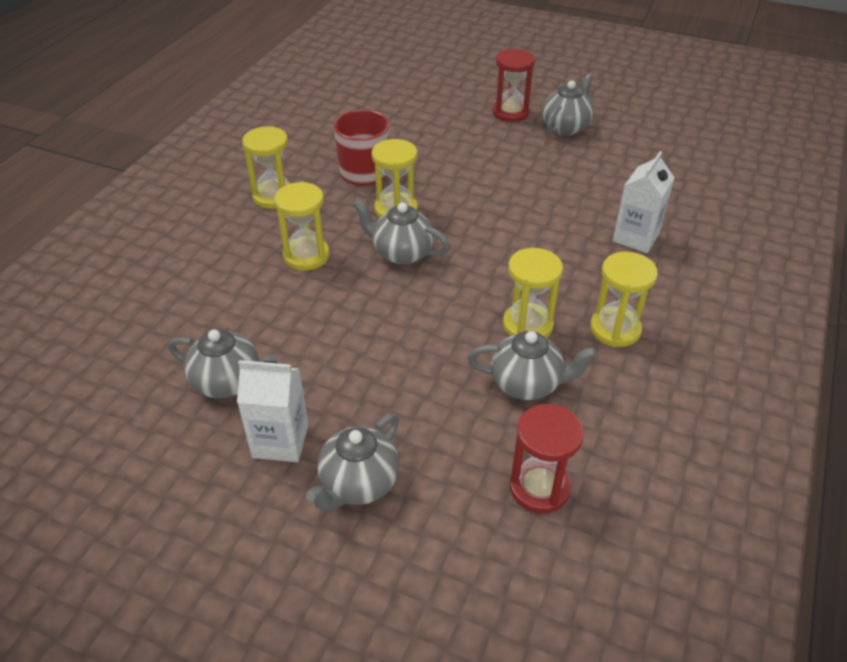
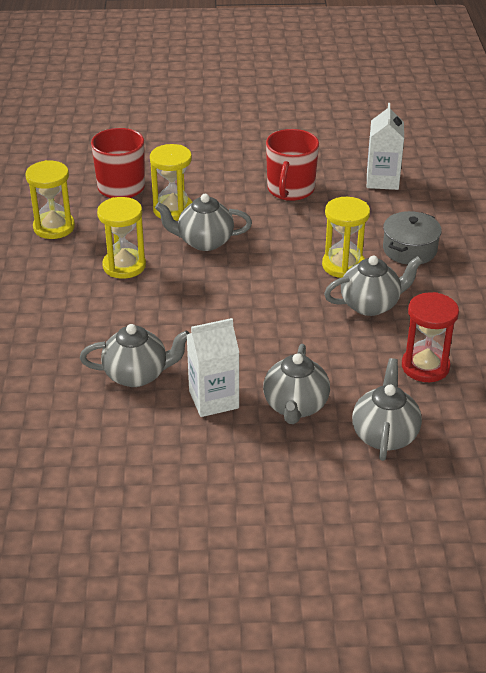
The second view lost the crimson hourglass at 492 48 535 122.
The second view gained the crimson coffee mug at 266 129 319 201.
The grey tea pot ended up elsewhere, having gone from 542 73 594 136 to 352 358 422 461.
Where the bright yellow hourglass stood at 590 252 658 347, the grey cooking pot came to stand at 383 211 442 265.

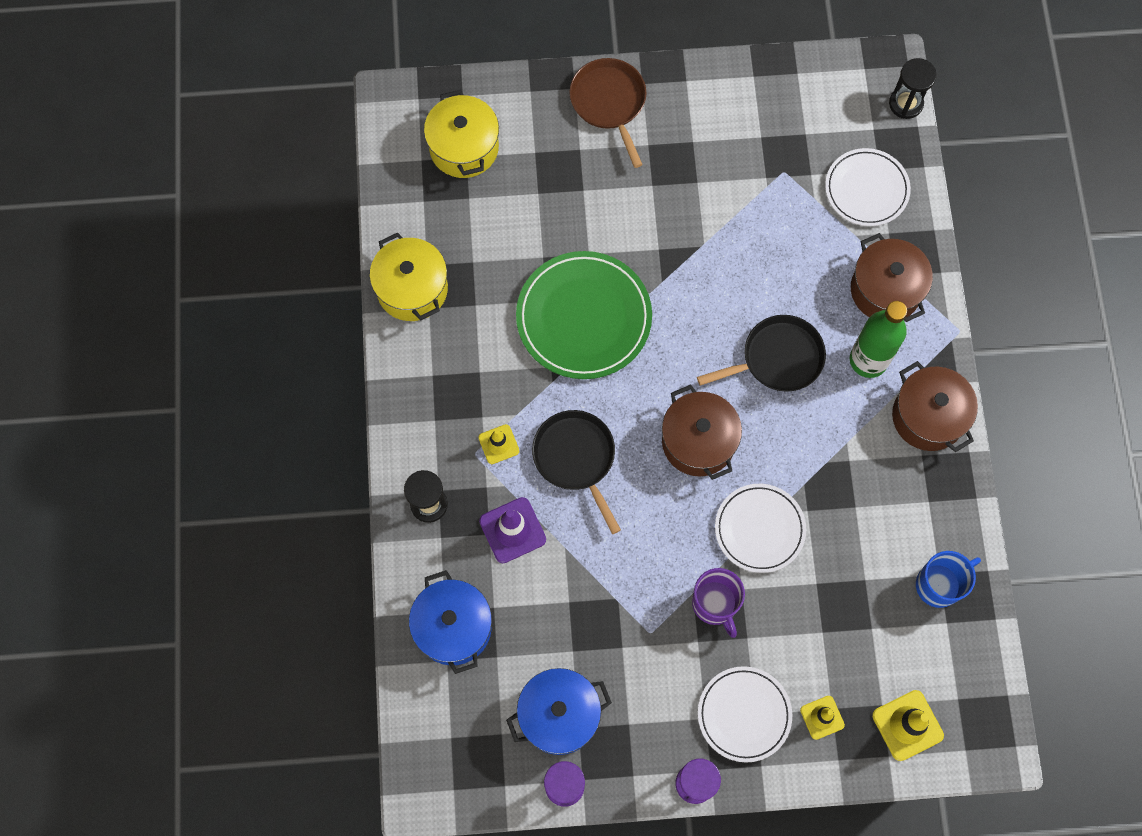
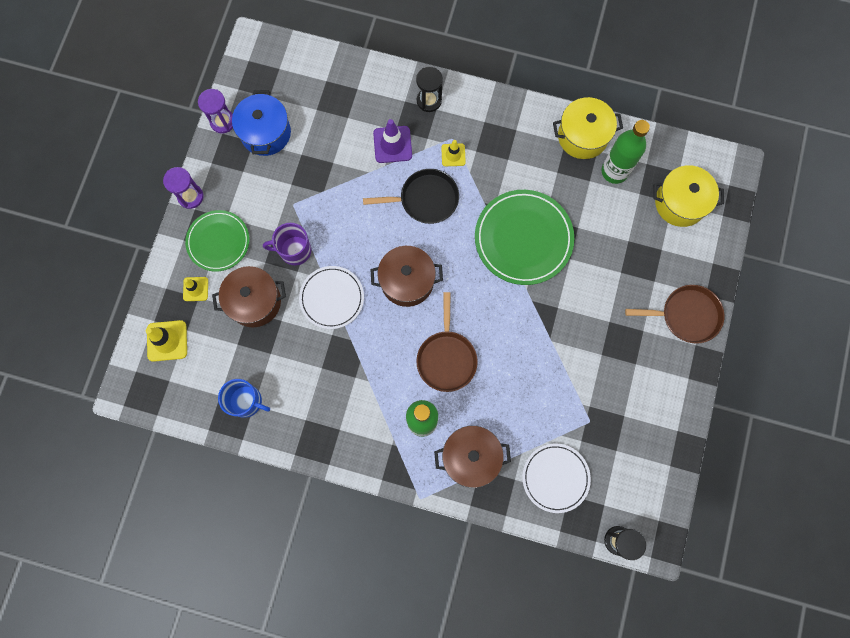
The second view lost the royal blue cooking pot at 409 570 492 674.
The second view gained the green flask at 601 120 650 184.
The dark brown cooking pot ended up elsewhere, having gone from 892 361 978 452 to 212 266 286 327.
What was the ebony frying pan at 697 315 826 392 turned into the dark brown frying pan at 416 292 478 392.
What was the snow-white plate at 698 666 792 762 turned into the green plate at 185 210 250 272.
The royal blue coffee mug at 916 551 981 608 ended up facing another way, 60 degrees counterclockwise from before.

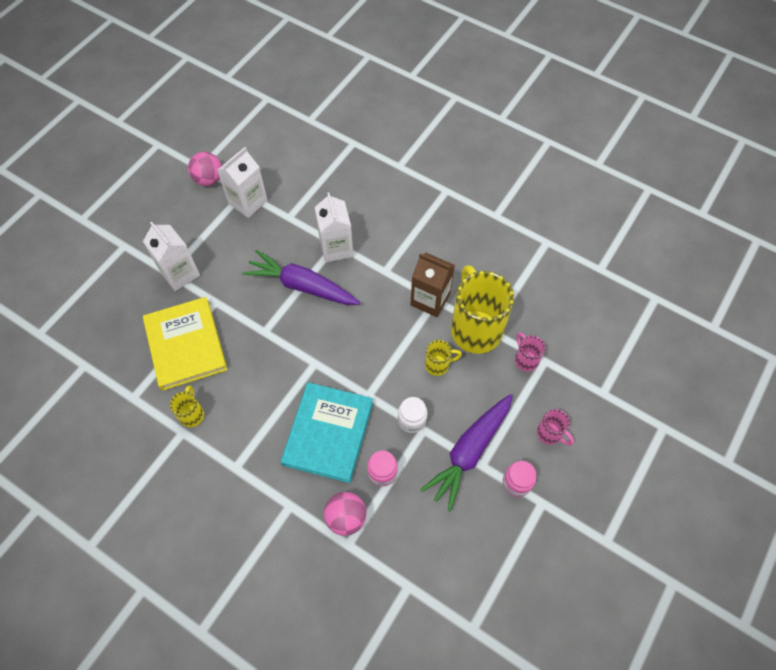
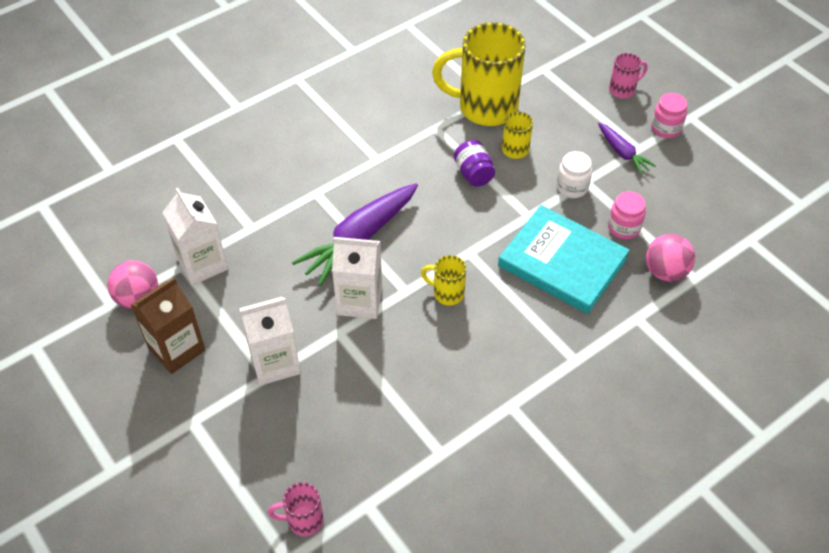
The second view lost the bright yellow hardback at 143 297 227 391.
The second view gained the purple jar at 454 140 495 187.
The bright yellow coffee mug ended up elsewhere, having gone from 170 385 204 427 to 421 255 466 305.
The snow-white carton ended up elsewhere, having gone from 315 192 353 262 to 332 237 382 319.
The dark brown carton ended up elsewhere, having gone from 410 253 455 317 to 131 277 206 374.
The rosy coffee mug ended up elsewhere, having gone from 515 332 545 372 to 268 482 324 536.
The size of the purple carrot at 420 394 513 512 changed by a factor of 0.53.

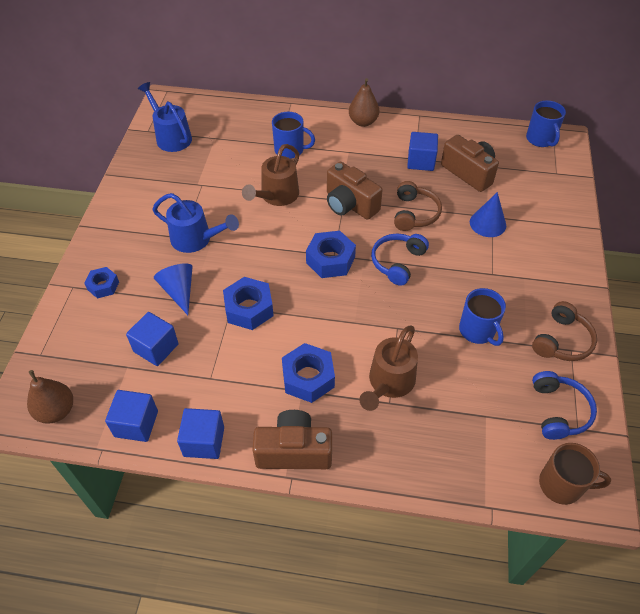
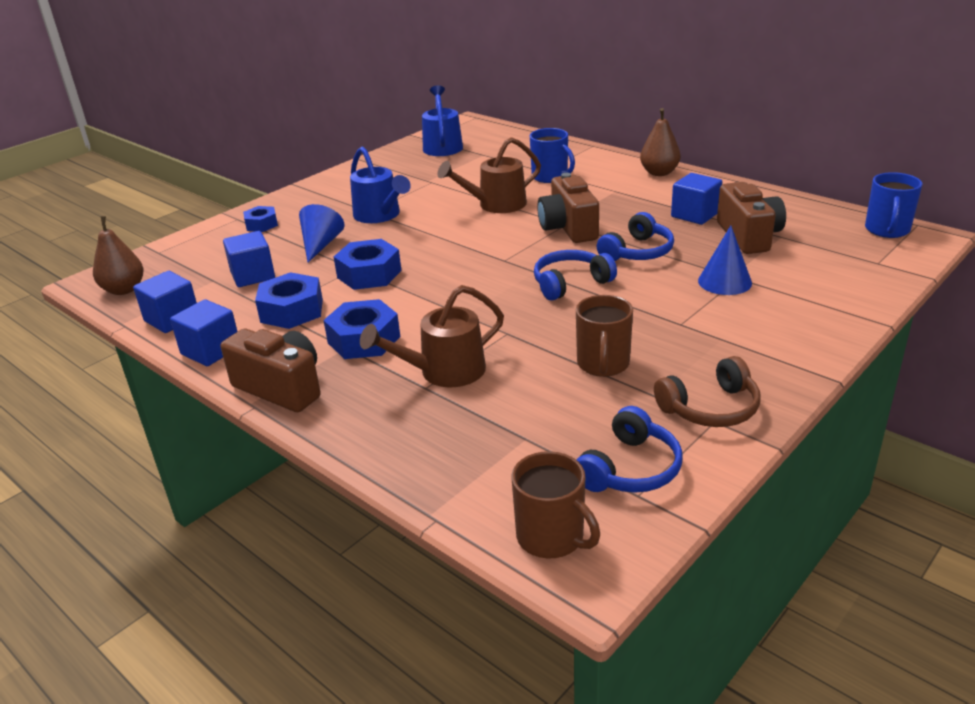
The royal blue hex nut ended up elsewhere, having gone from 306 231 356 278 to 255 272 323 329.
What was the dark brown headphones at 394 181 442 231 turned into the royal blue headphones at 597 212 674 261.
What was the royal blue coffee mug at 459 288 506 346 turned into the dark brown coffee mug at 576 295 633 377.

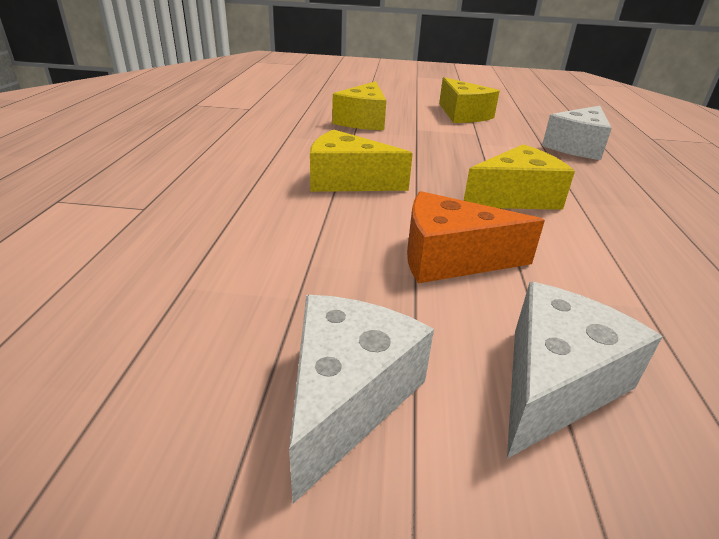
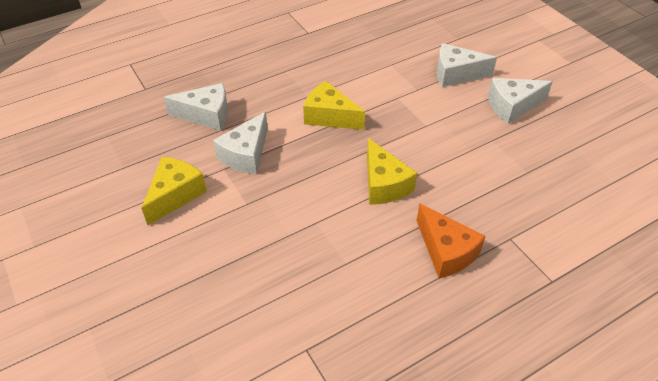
The second view lost the bright yellow cheese at 332 81 386 130.
The second view gained the snow-white cheese at 213 112 268 174.
The orange cheese ended up elsewhere, having gone from 407 191 545 283 to 416 203 486 278.

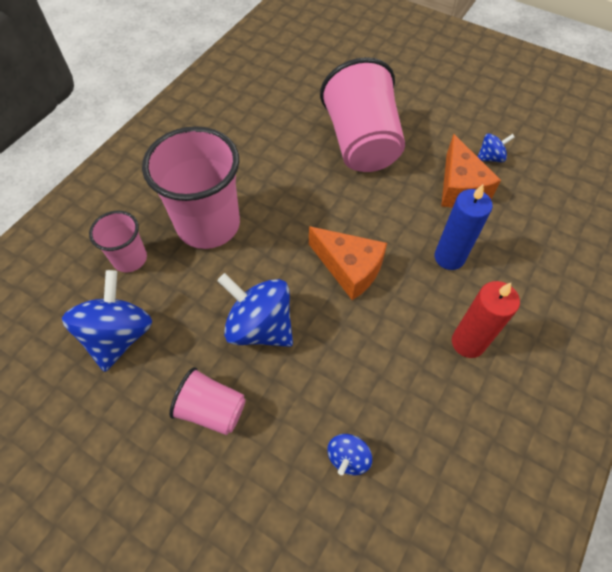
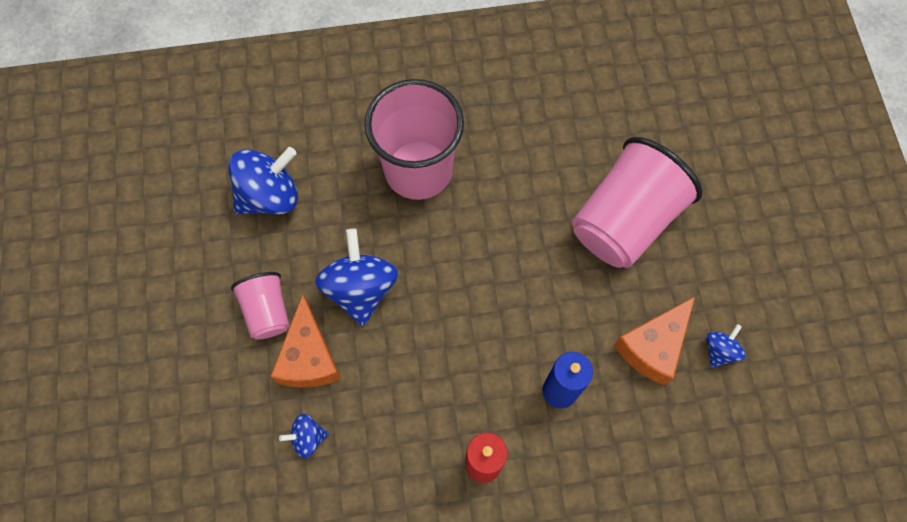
The second view lost the rosy beaker at 89 211 147 272.
The orange cheese ended up elsewhere, having gone from 309 226 387 300 to 270 295 341 388.
The royal blue spinning top at 478 133 515 162 ended up facing another way, 90 degrees counterclockwise from before.

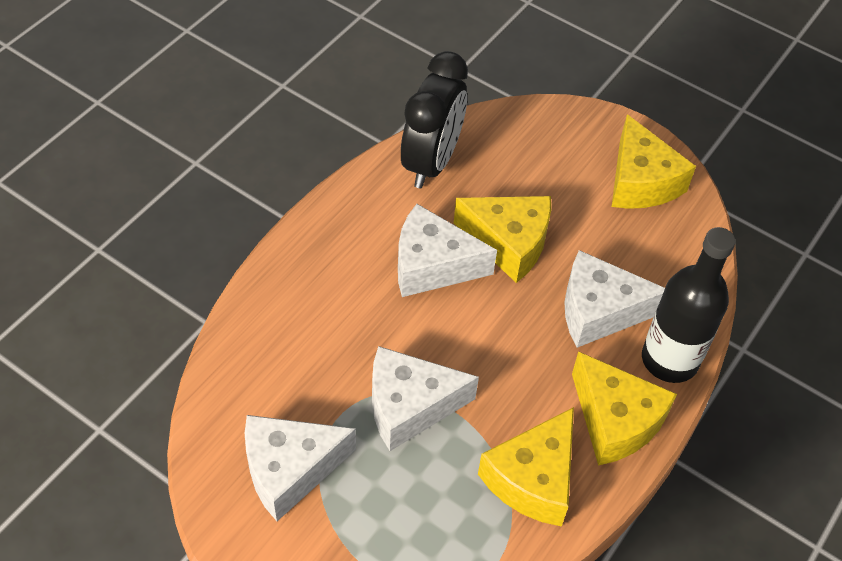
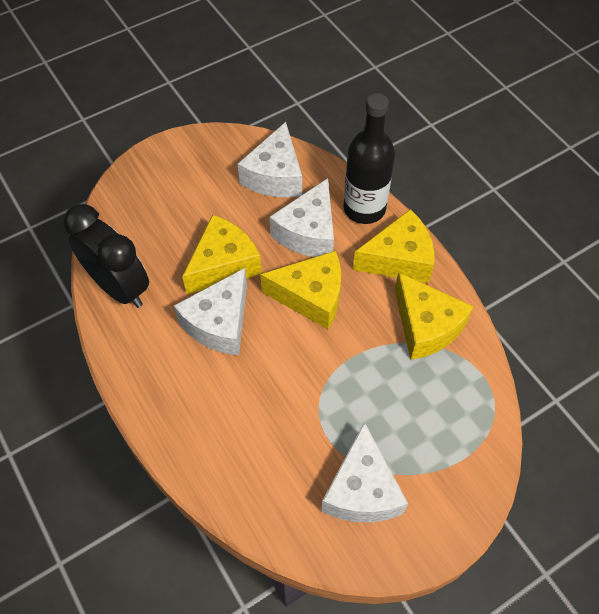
The snow-white cheese ended up elsewhere, having gone from 372 346 479 451 to 238 122 302 197.
The bright yellow cheese ended up elsewhere, having gone from 612 114 696 209 to 260 251 341 329.

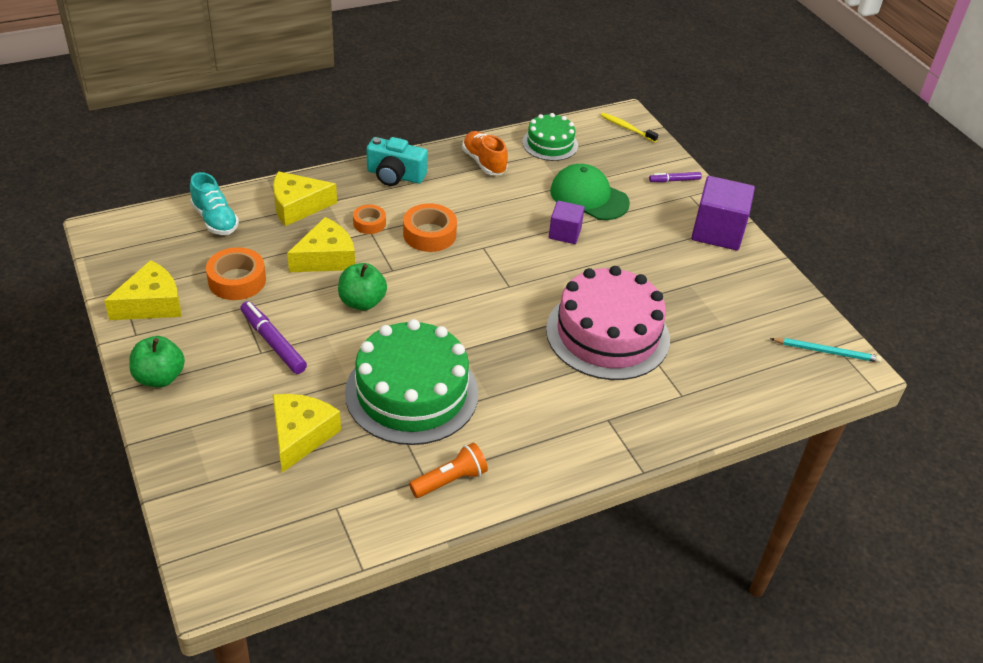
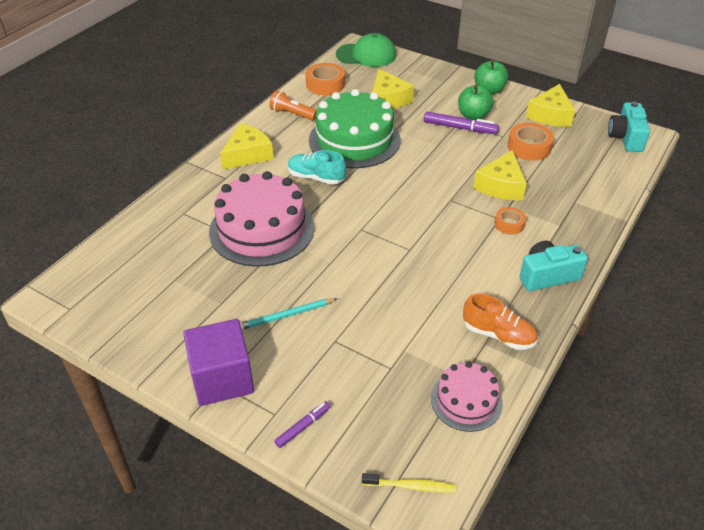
The second view lost the purple solid cube at 549 200 585 244.
The second view gained the aqua photo camera at 608 101 650 152.
The aqua sneaker ended up elsewhere, having gone from 190 172 239 235 to 288 150 346 185.
The bright yellow cheese ended up elsewhere, having gone from 273 171 337 226 to 220 124 274 170.
The green toy apple ended up elsewhere, having gone from 338 263 387 311 to 458 85 493 120.
The orange roll of tape ended up elsewhere, having gone from 403 203 457 252 to 306 63 345 95.
The green cap ended up elsewhere, having gone from 550 164 630 220 to 336 33 396 67.
The aqua lead pencil ended up elsewhere, having gone from 770 338 882 363 to 240 298 338 330.
What was the green cake at 522 113 578 161 turned into the rosy cake at 431 361 503 432.
The orange pocket torch at 409 443 488 498 ended up facing another way, 90 degrees clockwise from before.

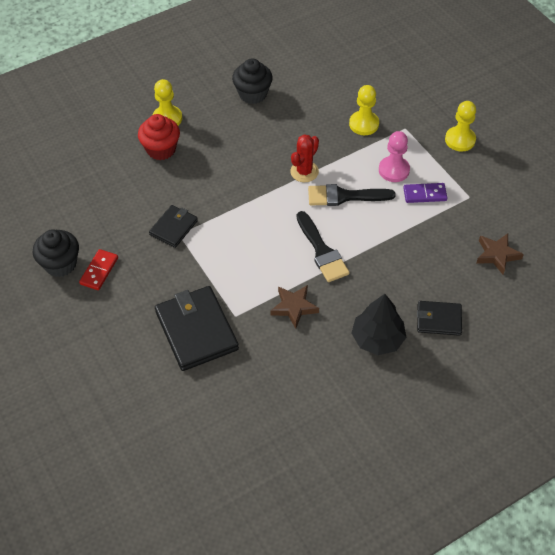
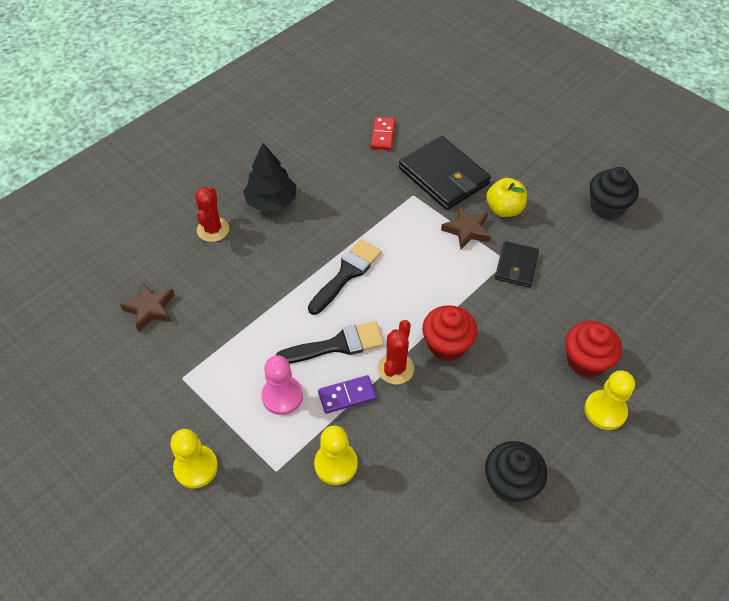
The second view gained the crimson muffin at 422 305 477 361.
The second view gained the bright yellow toy apple at 486 178 527 217.
The crimson domino tile ended up elsewhere, having gone from 79 249 118 290 to 371 117 396 150.
The dark brown five-pointed star ended up elsewhere, having gone from 270 285 319 329 to 441 206 491 249.
The purple domino tile ended up elsewhere, having gone from 403 183 447 203 to 318 375 376 414.
Where the ebony billfold stood at 417 301 462 336, the crimson prickly plant came to stand at 195 187 229 242.
The ebony brush at 296 211 350 282 ended up facing another way, 75 degrees clockwise from before.

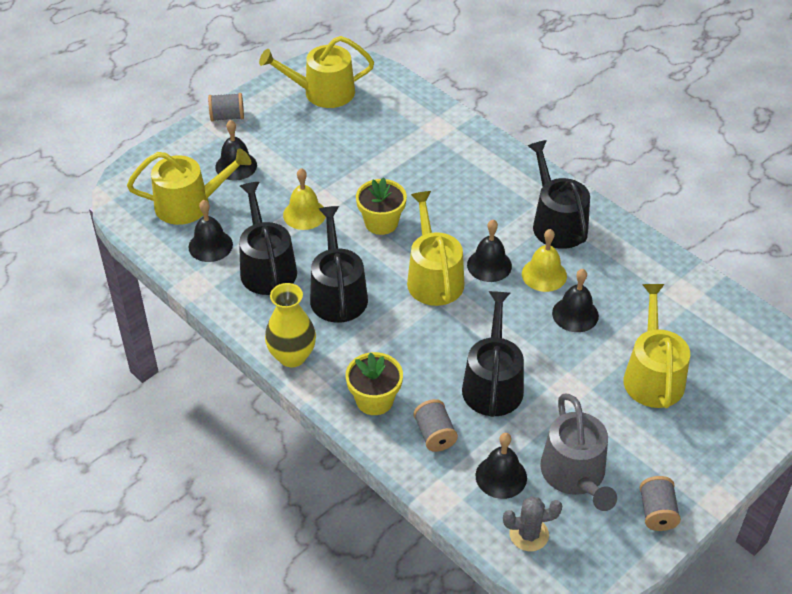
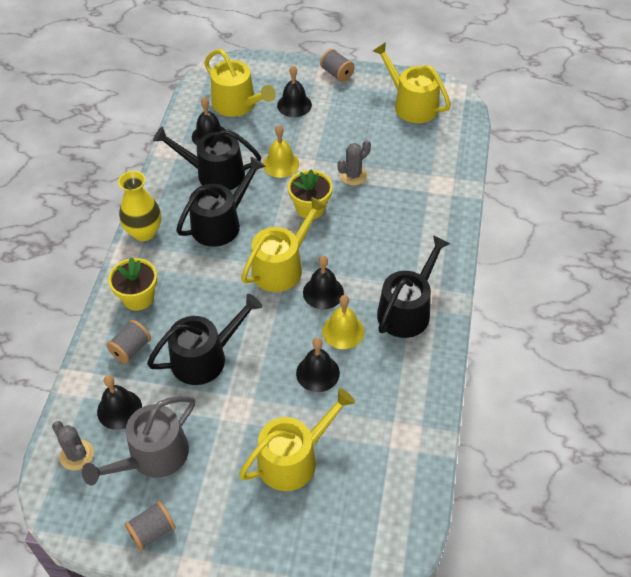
The second view gained the grey prickly plant at 337 140 371 185.
The ebony watering can at 239 182 297 295 ended up facing another way, 120 degrees counterclockwise from before.

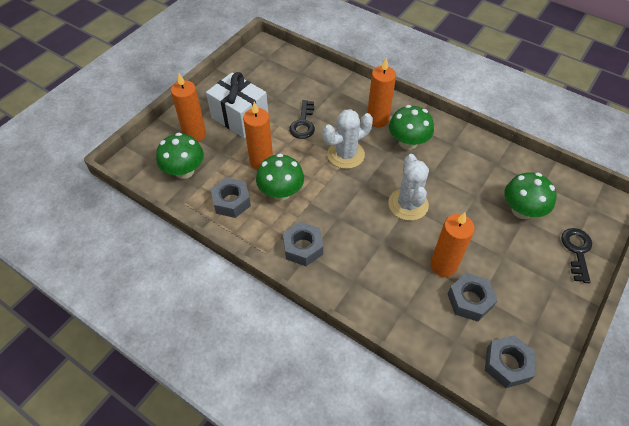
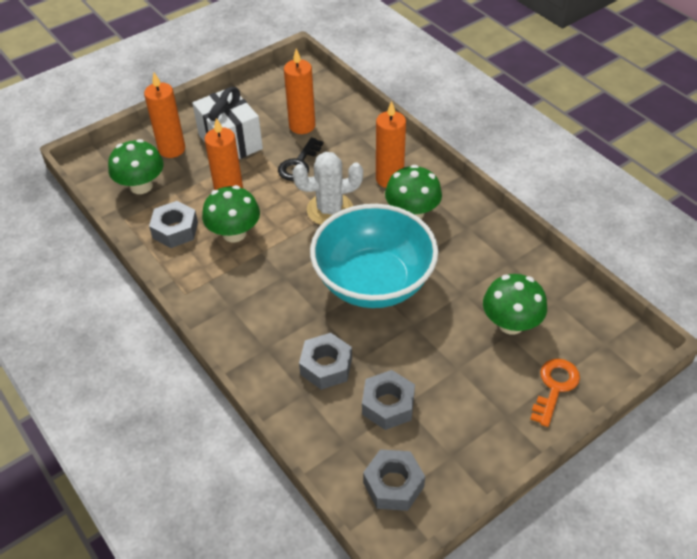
The grey hex nut ended up elsewhere, having gone from 283 222 323 266 to 299 333 352 390.
The orange candle ended up elsewhere, having gone from 430 212 475 277 to 284 49 315 134.
Where the snow-white prickly plant stood at 388 154 429 221, the aqua serving bowl came to stand at 310 204 438 308.
What was the ebony latchkey at 561 228 592 283 turned into the orange latchkey at 530 359 580 427.

